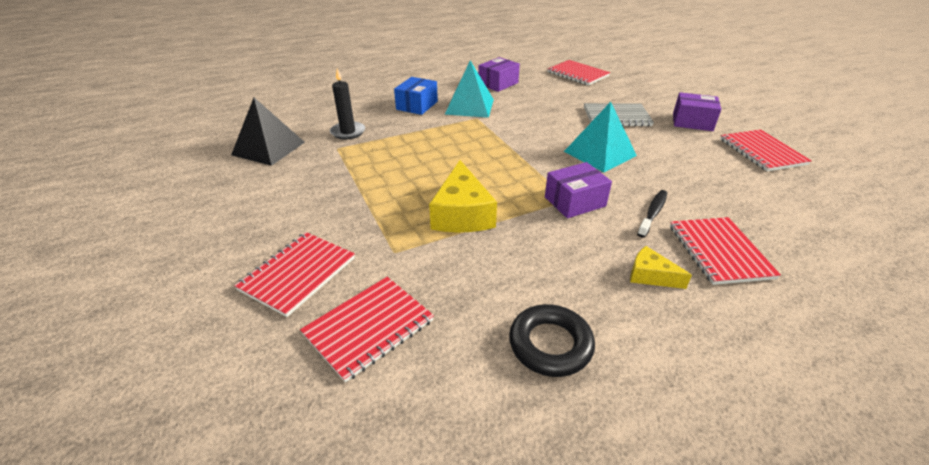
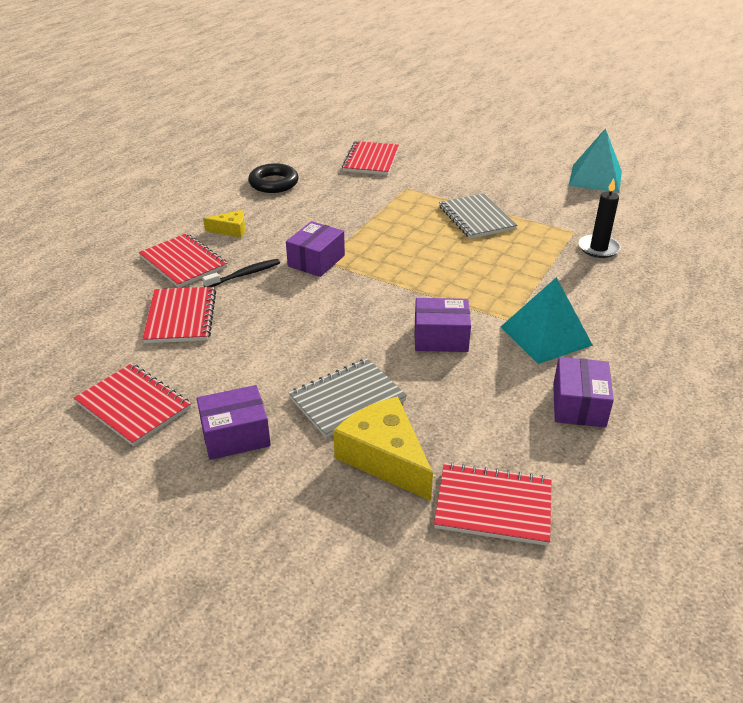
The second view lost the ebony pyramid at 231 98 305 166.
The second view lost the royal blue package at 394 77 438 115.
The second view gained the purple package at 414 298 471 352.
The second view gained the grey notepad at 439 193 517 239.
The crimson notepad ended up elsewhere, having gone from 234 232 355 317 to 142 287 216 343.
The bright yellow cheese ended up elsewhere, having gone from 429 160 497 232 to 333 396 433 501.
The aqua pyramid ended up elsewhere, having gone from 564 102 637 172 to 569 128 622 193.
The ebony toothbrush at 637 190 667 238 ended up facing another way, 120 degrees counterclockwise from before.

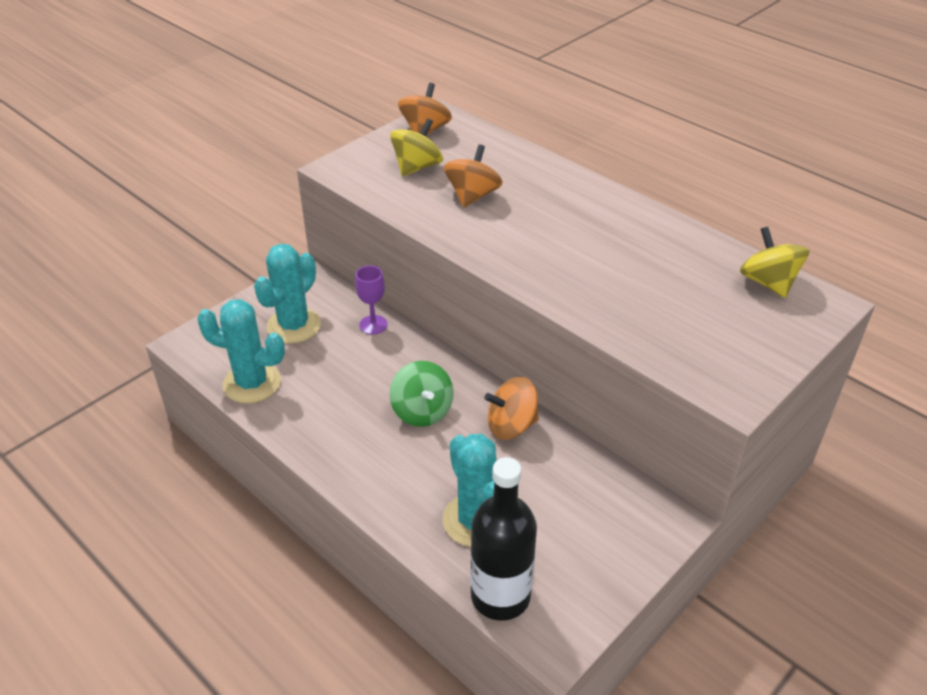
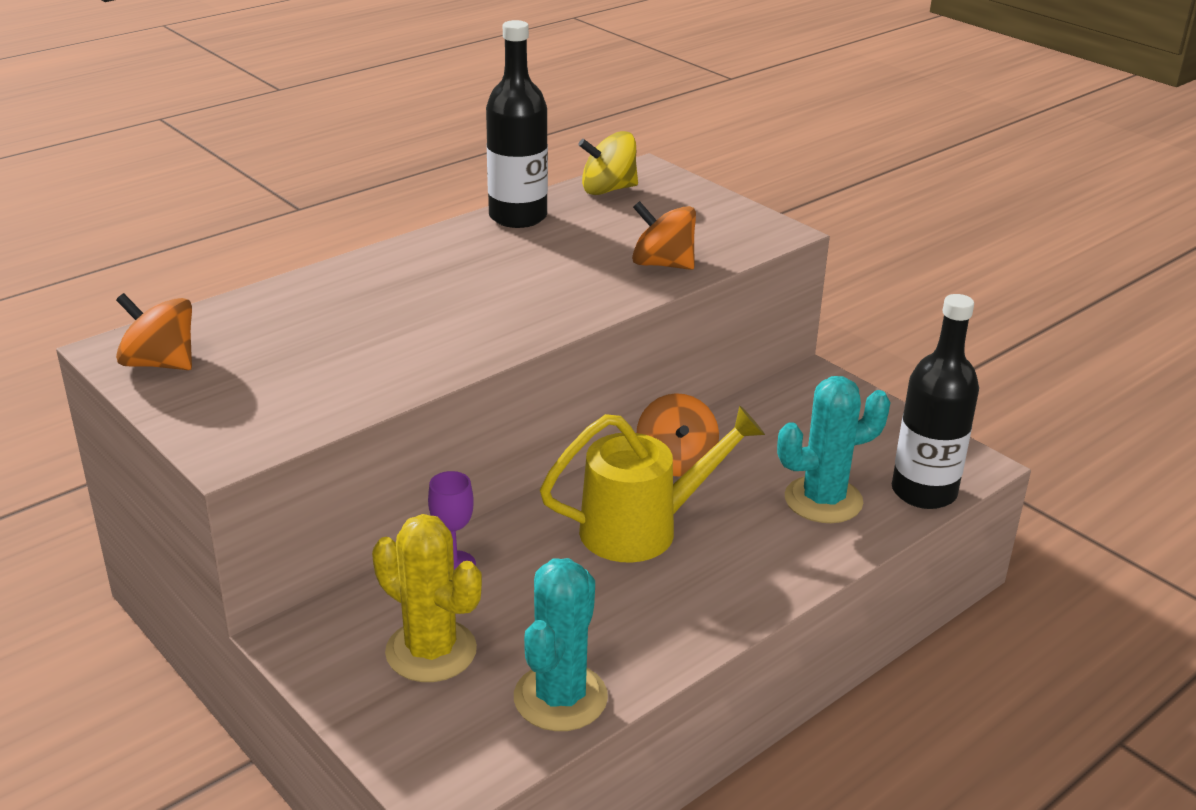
The second view lost the bright yellow spinning top at 390 118 443 176.
The second view gained the ebony flask at 486 20 548 228.
The orange spinning top ended up elsewhere, having gone from 444 144 503 207 to 632 201 696 270.
Where the green spinning top stood at 389 361 454 427, the bright yellow watering can came to stand at 540 405 765 563.
What was the aqua prickly plant at 254 244 321 343 turned into the bright yellow prickly plant at 372 514 482 682.

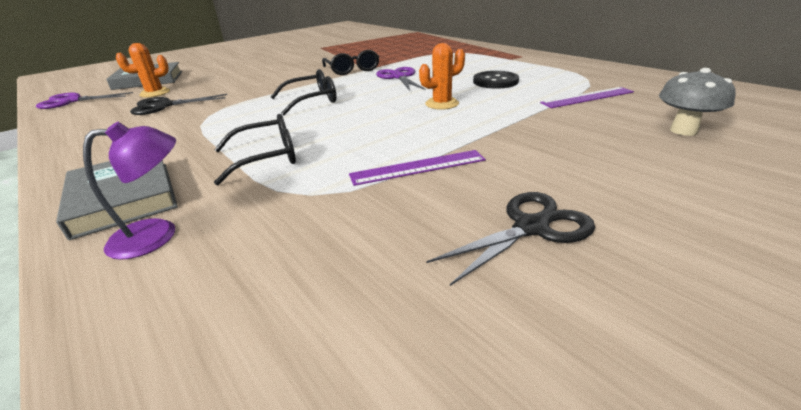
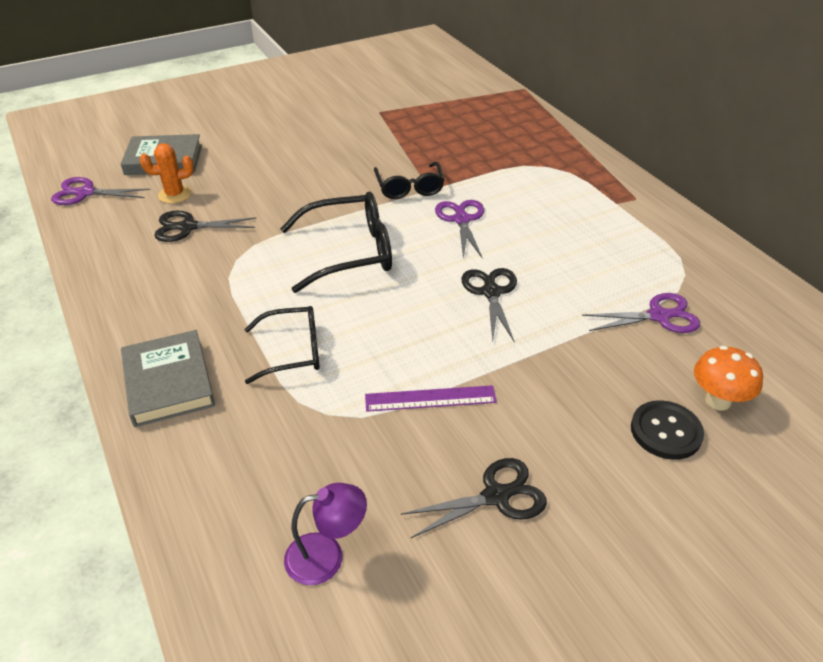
The purple reading lamp ended up elsewhere, having gone from 83 122 176 260 to 284 483 367 585.
The ebony sewing button ended up elsewhere, having gone from 473 71 519 89 to 631 400 704 460.
Where the orange prickly plant stood at 419 43 465 110, the ebony pair of scissors came to stand at 461 268 517 343.
Where the purple measuring stick stood at 540 87 634 108, the purple pair of scissors came to stand at 582 293 700 333.
What was the grey fungus at 659 68 736 136 turned into the orange fungus at 694 346 763 410.
The size of the ebony spectacles at 271 69 337 115 changed by a factor of 1.56.

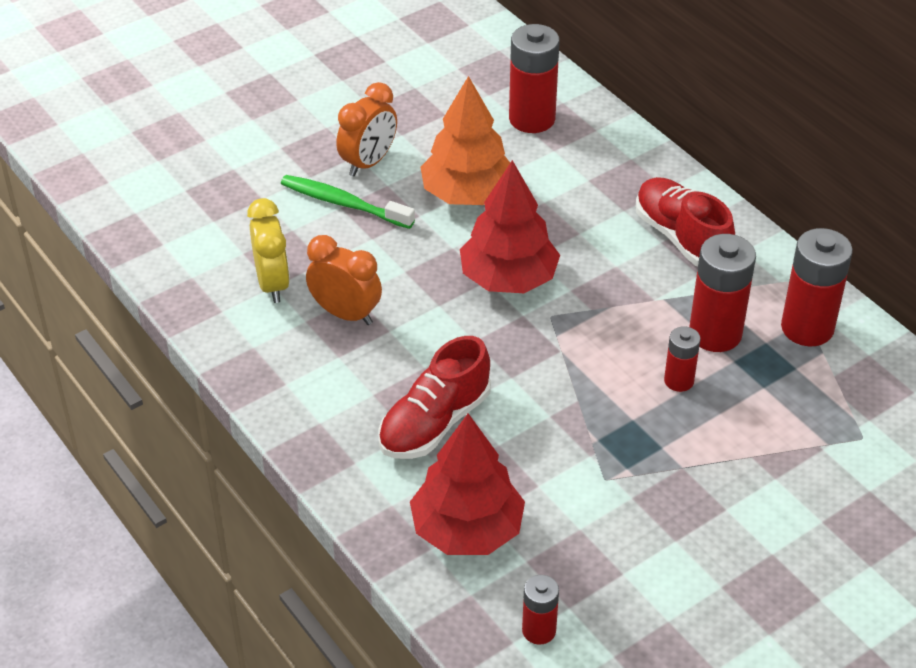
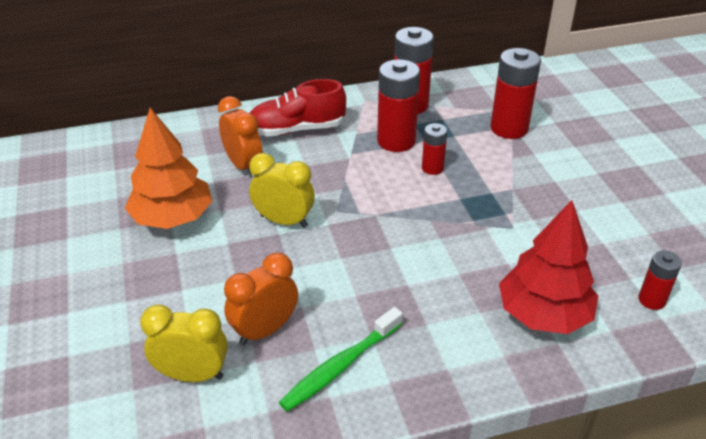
The second view lost the crimson sneaker at 379 336 491 459.
The green toothbrush ended up elsewhere, having gone from 281 175 415 229 to 279 307 403 412.
The orange bedside clock ended up elsewhere, having gone from 336 82 397 176 to 218 96 263 177.
The crimson power cell ended up elsewhere, having gone from 509 24 560 133 to 491 48 541 139.
Where the crimson fir tree stood at 460 160 560 293, the bright yellow bedside clock came to stand at 249 153 315 228.

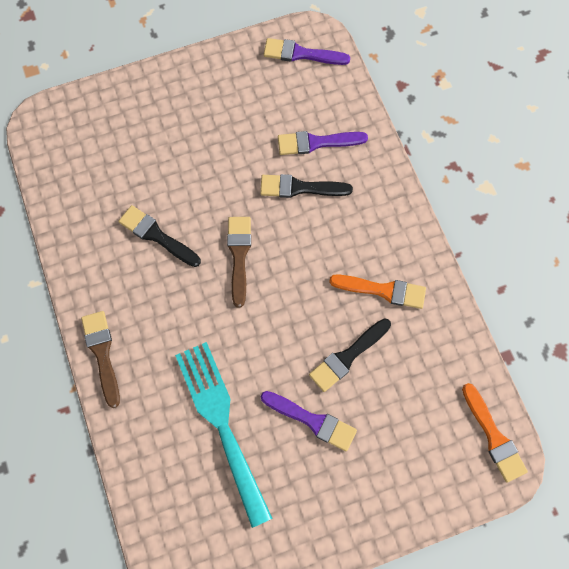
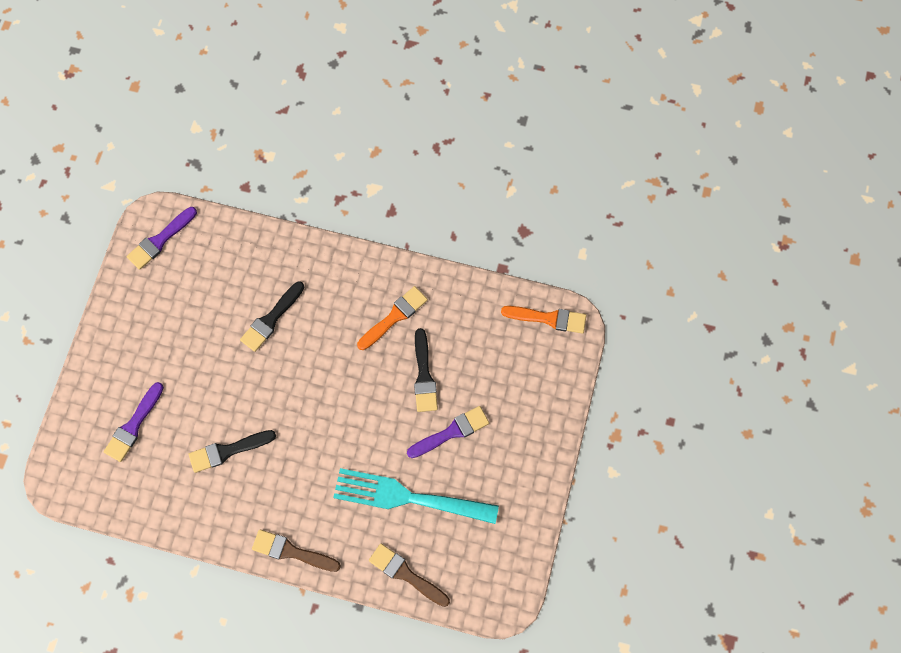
The dark brown brush ended up elsewhere, having gone from 227 217 251 308 to 369 544 450 607.
The purple brush ended up elsewhere, having gone from 278 131 368 155 to 104 382 164 462.

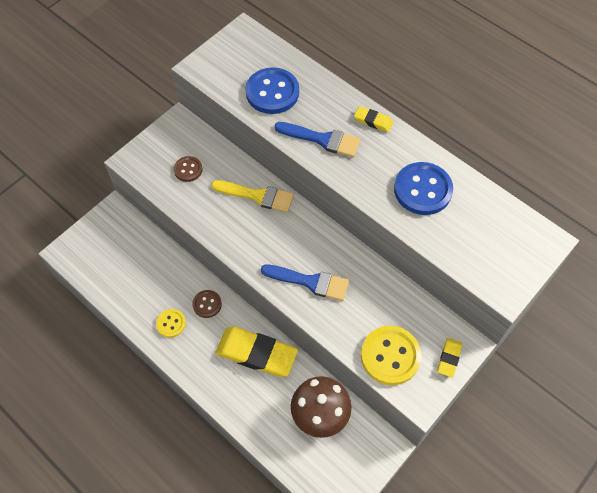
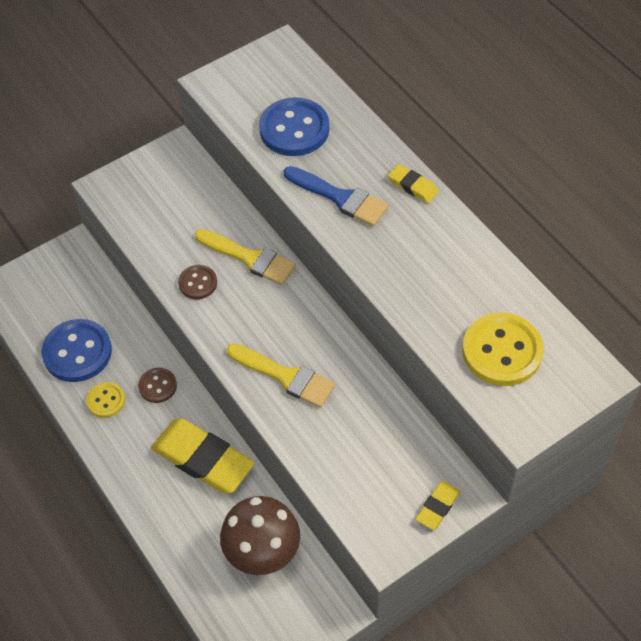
The dark brown sewing button ended up elsewhere, having gone from 174 156 203 182 to 178 265 217 299.
The bright yellow sewing button ended up elsewhere, having gone from 361 326 421 385 to 462 313 544 386.
The royal blue sewing button ended up elsewhere, having gone from 394 162 453 215 to 41 319 112 382.
What was the royal blue brush at 261 265 349 301 turned into the bright yellow brush at 227 344 335 408.

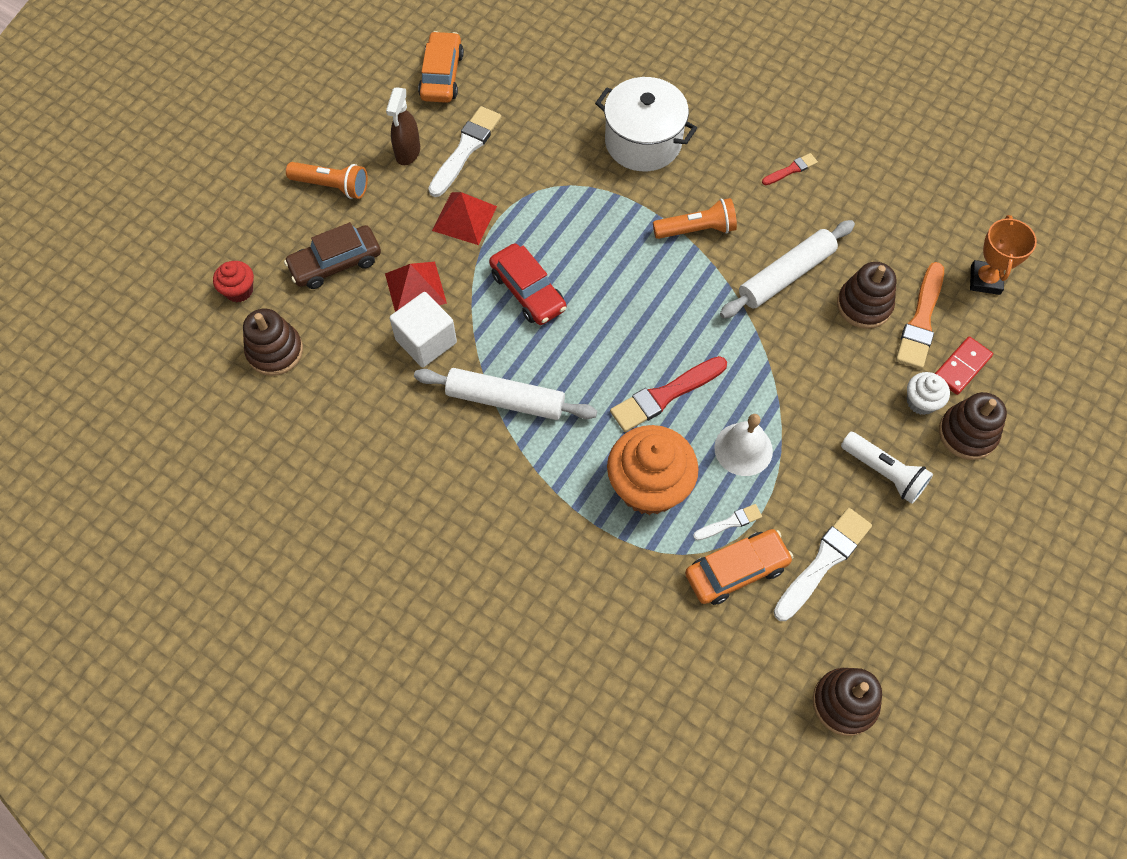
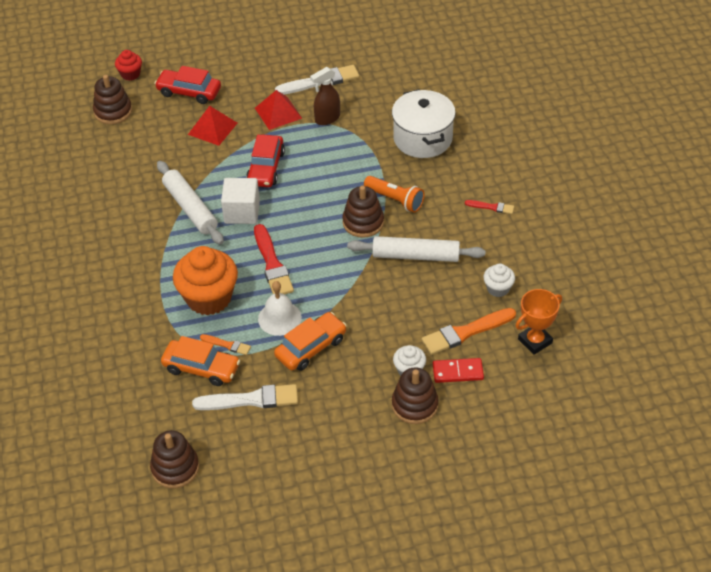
The second view lost the orange pocket torch at 286 162 368 199.
The second view lost the snow-white pocket torch at 841 432 933 504.
The second view gained the snow-white muffin at 483 264 515 297.
The dark brown sprayer ended up elsewhere, having gone from 386 87 420 165 to 310 67 340 125.
The snow-white solid cube ended up elsewhere, having gone from 389 292 457 367 to 221 178 260 224.
The orange toy car ended up elsewhere, having gone from 418 31 464 103 to 274 312 347 371.
The dark brown stacking rings ended up elsewhere, having gone from 837 262 896 329 to 342 186 384 238.
What was the dark brown toy car at 284 222 381 289 turned into the crimson toy car at 155 66 221 104.
What was the snow-white brush at 693 504 762 540 turned into the orange brush at 200 334 251 355.
The crimson brush at 610 356 727 432 ended up facing another way, 120 degrees counterclockwise from before.

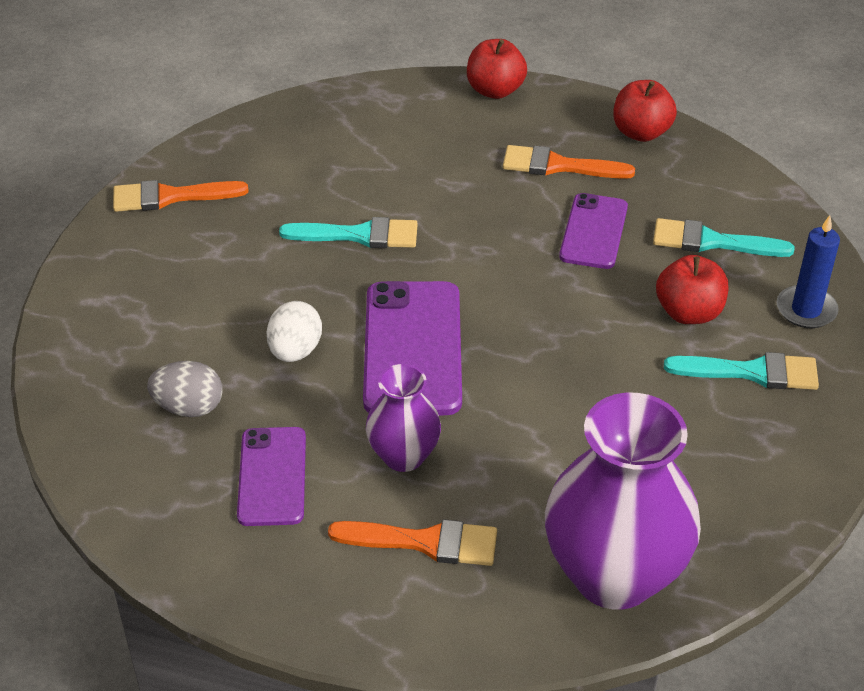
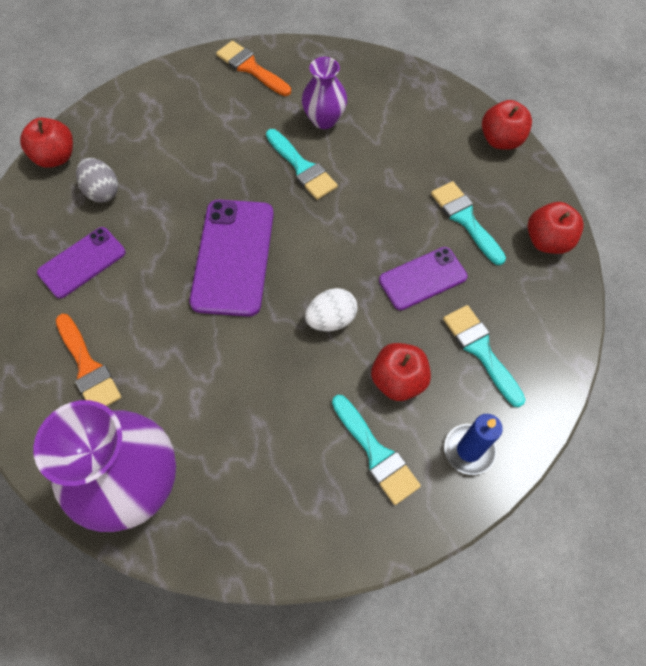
The second view gained the crimson toy apple at 20 118 73 168.
The snow-white toy egg ended up elsewhere, having gone from 267 301 322 362 to 305 288 357 331.
The purple vase ended up elsewhere, having gone from 366 364 441 472 to 302 57 347 129.
What was the orange brush at 503 145 635 179 turned into the aqua brush at 431 181 506 265.
The purple smartphone at 363 281 462 415 ended up facing another way, 45 degrees counterclockwise from before.

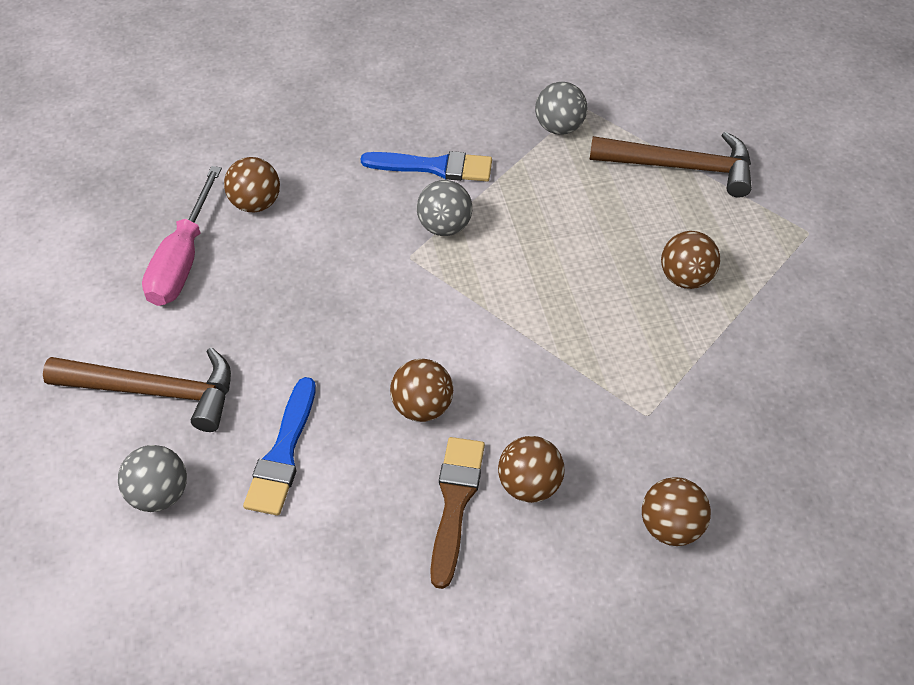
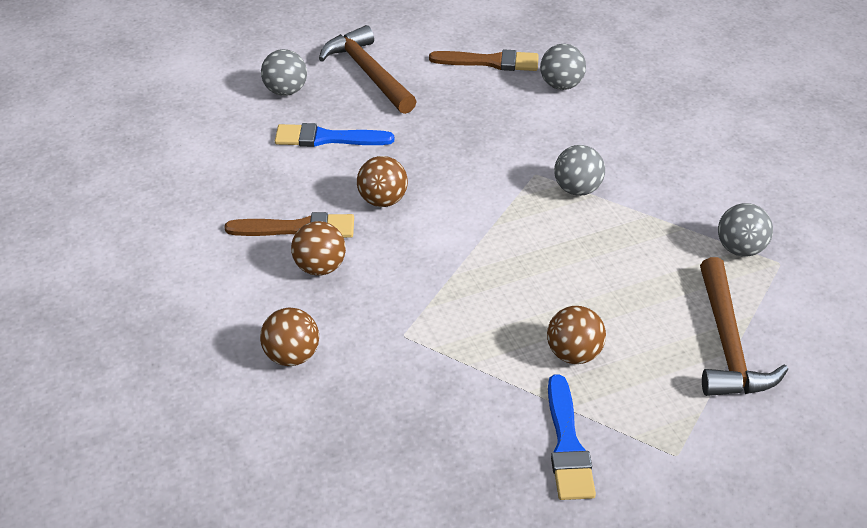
The royal blue brush ended up elsewhere, having gone from 361 151 492 181 to 548 374 596 500.
Where the rosy flat screwdriver stood at 142 166 222 306, the dark brown brush came to stand at 429 50 539 71.
What was the dark brown ball at 224 157 280 212 turned into the grey ball at 540 44 586 90.
The dark brown carpenter's hammer at 43 347 231 432 ended up facing another way, 150 degrees clockwise from before.

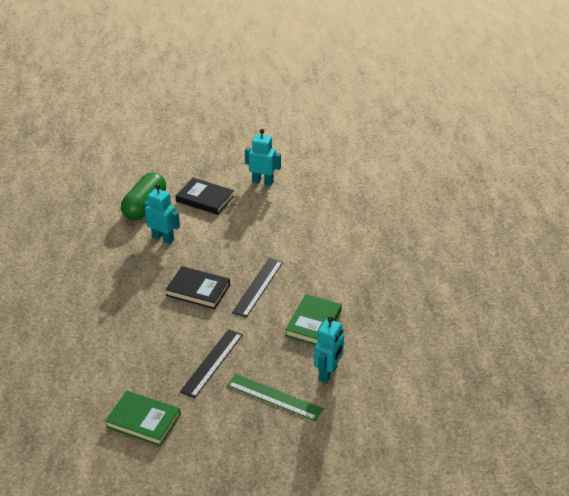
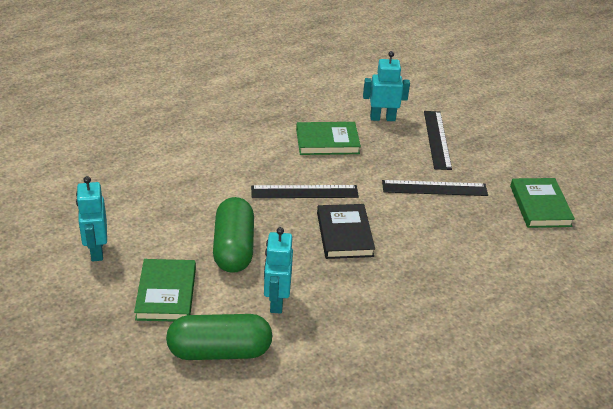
The second view gained the green pill shape at 213 197 254 273.
What was the ebony hardback at 176 178 234 215 turned into the green hardback at 134 259 196 321.
What was the green measuring stick at 227 374 323 421 turned into the ebony measuring stick at 424 111 452 170.

